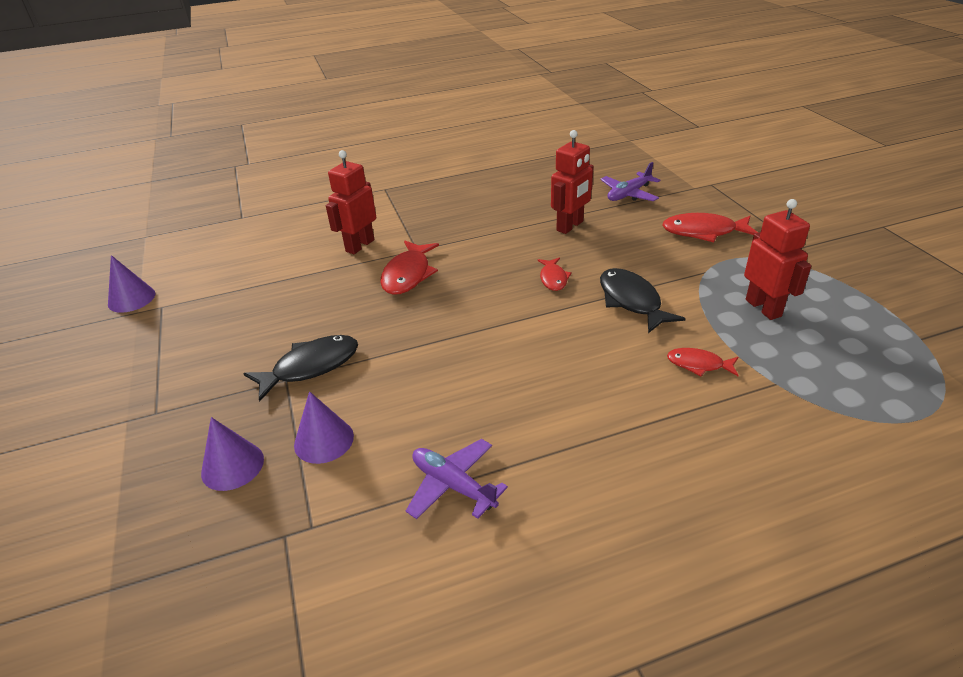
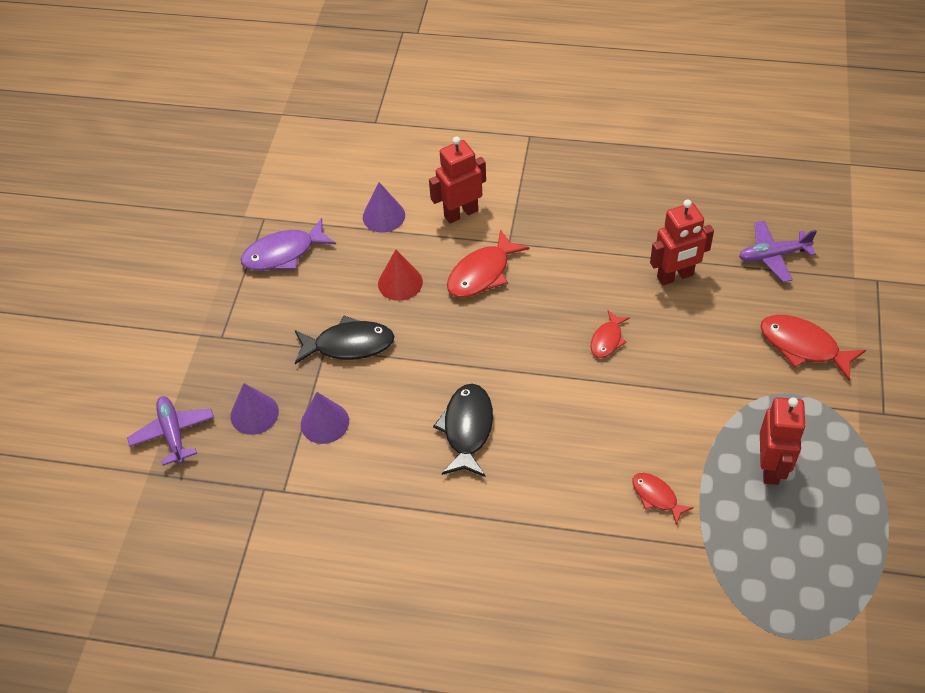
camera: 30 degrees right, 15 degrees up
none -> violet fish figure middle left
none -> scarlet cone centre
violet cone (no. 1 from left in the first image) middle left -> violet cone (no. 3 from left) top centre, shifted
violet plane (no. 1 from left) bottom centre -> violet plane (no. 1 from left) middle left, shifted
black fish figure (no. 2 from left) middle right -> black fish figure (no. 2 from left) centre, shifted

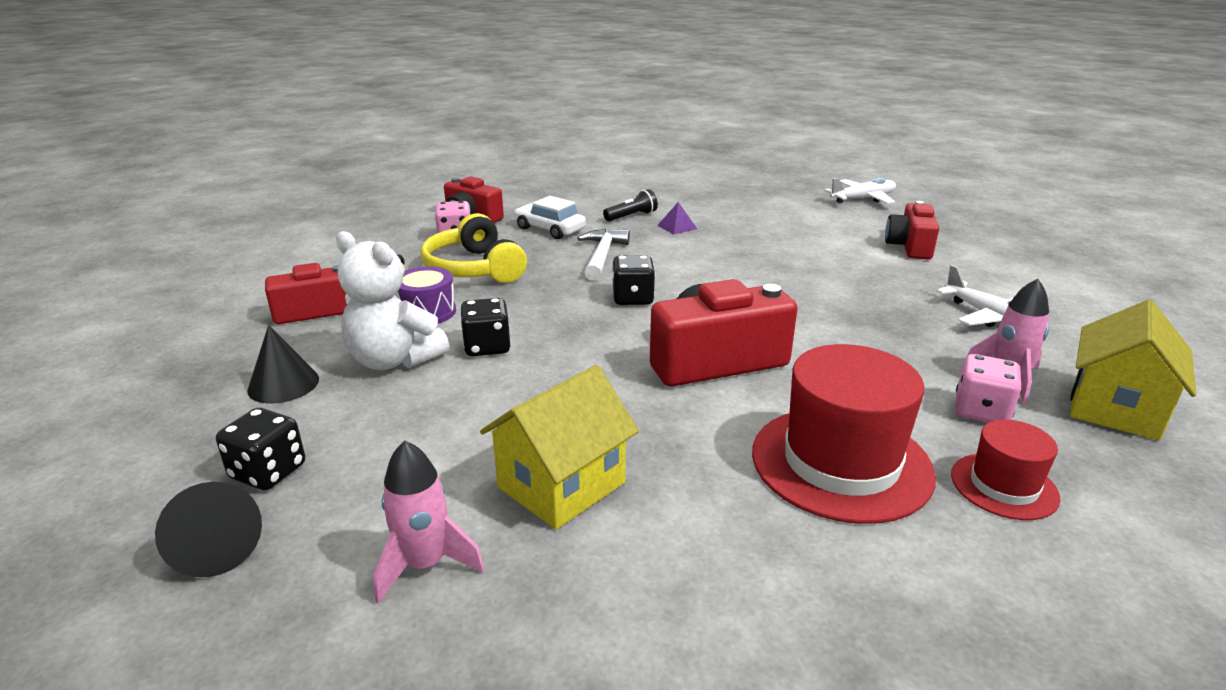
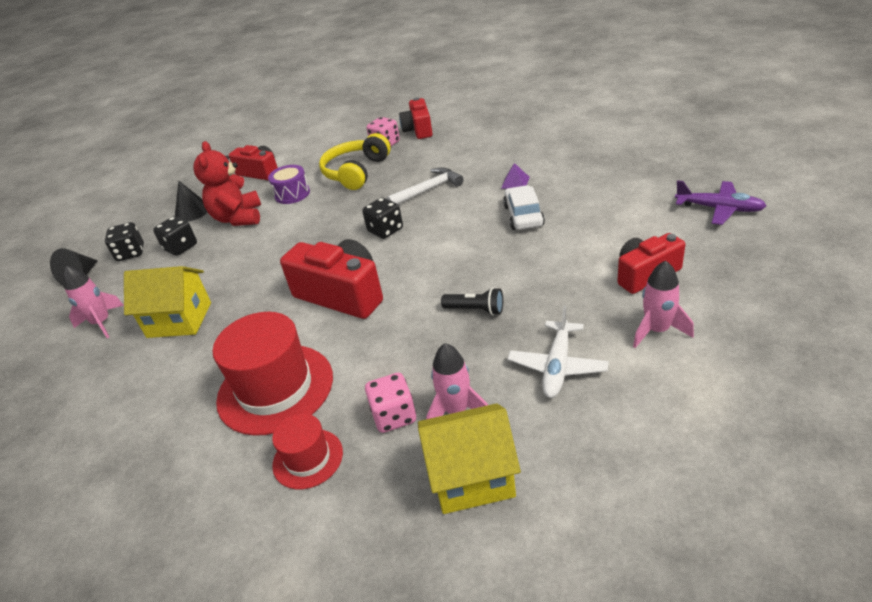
camera: 55 degrees right, 10 degrees up
none -> rosy rocket (no. 3 from left) middle right
black die (no. 2 from left) centre -> black die (no. 2 from left) middle left, shifted
pure white toy car top centre -> pure white toy car centre, shifted
black flashlight top centre -> black flashlight centre, shifted
pure white teddy bear middle left -> scarlet teddy bear top left
pure white plane (no. 1 from left) top right -> violet plane middle right

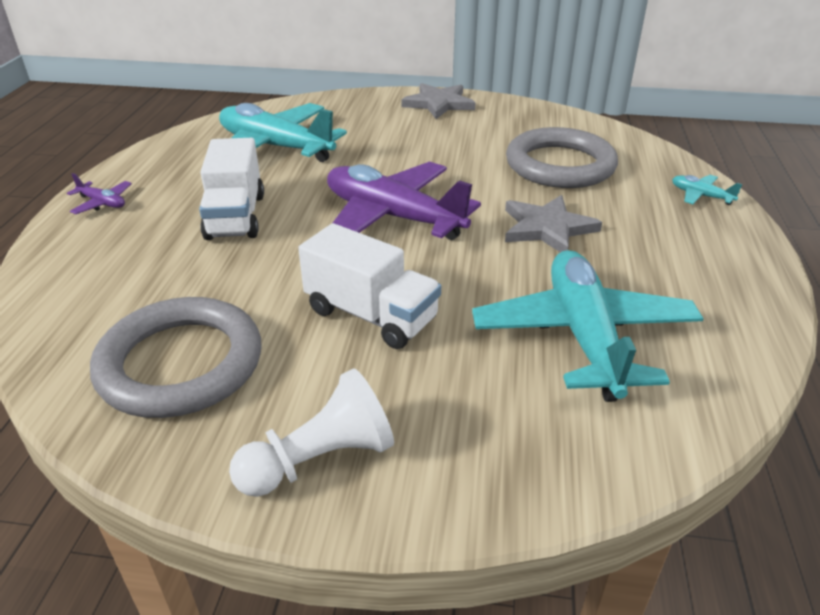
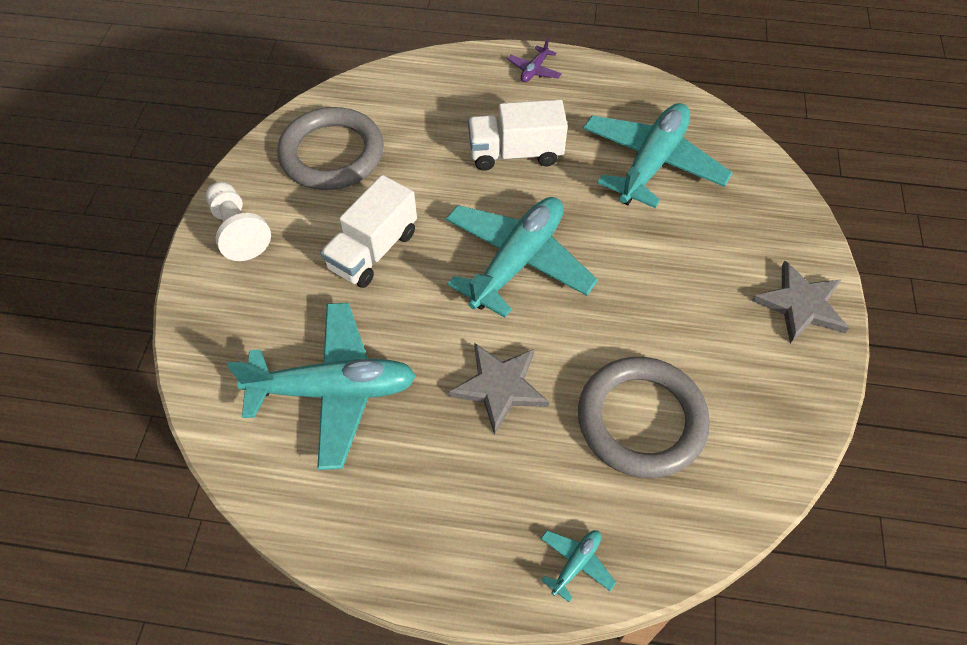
camera: 90 degrees right, 20 degrees up
violet plane (no. 2 from left) top centre -> aqua plane (no. 2 from left) centre

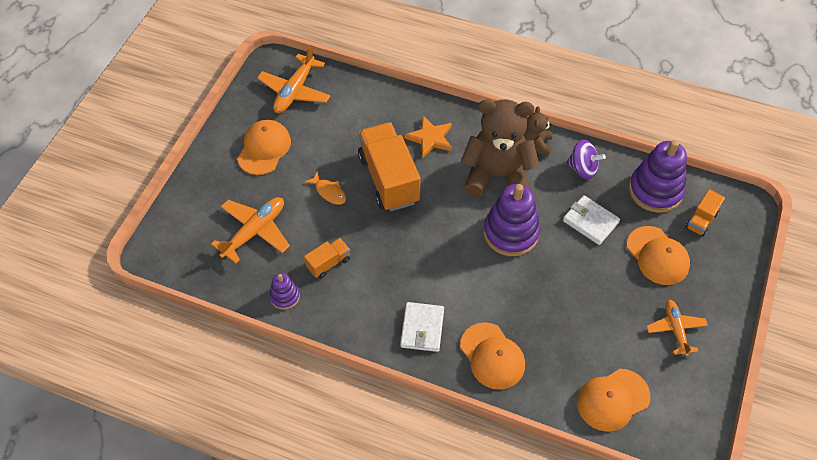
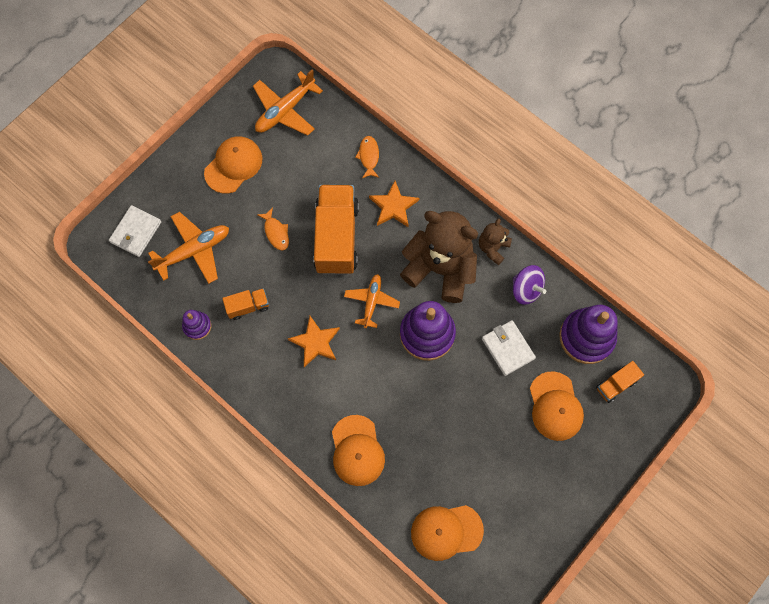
camera: 20 degrees right, 15 degrees up
none -> orange star shape (no. 1 from left) centre
none -> orange fish figure (no. 2 from left) top centre
pure white wallet (no. 1 from left) bottom centre -> pure white wallet (no. 1 from left) middle left, shifted
orange plane (no. 3 from left) bottom right -> orange plane (no. 3 from left) centre, shifted

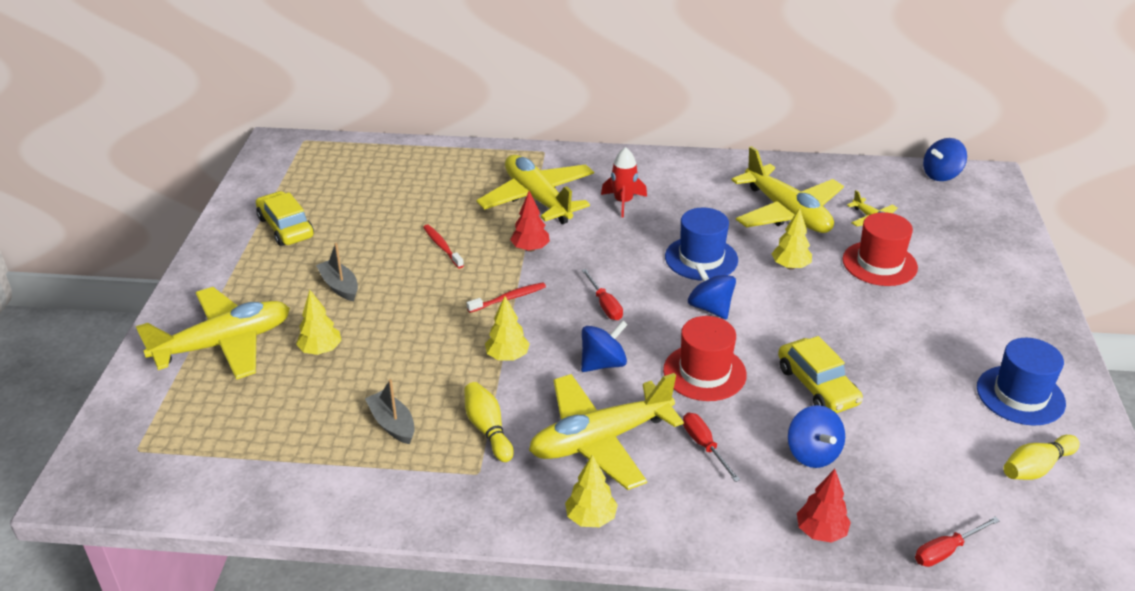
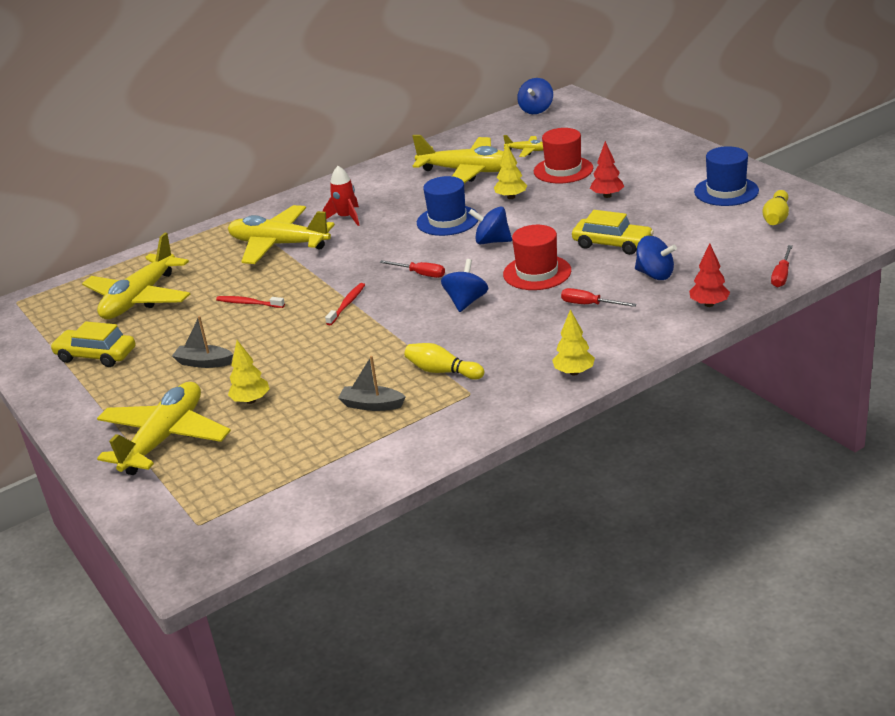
camera: 35 degrees left, 5 degrees down
yellow tree (no. 2 from left) centre -> none
scarlet tree (no. 1 from left) centre -> scarlet tree (no. 1 from left) top right, shifted
yellow plane (no. 3 from left in the first image) bottom centre -> yellow plane (no. 1 from left) middle left, shifted

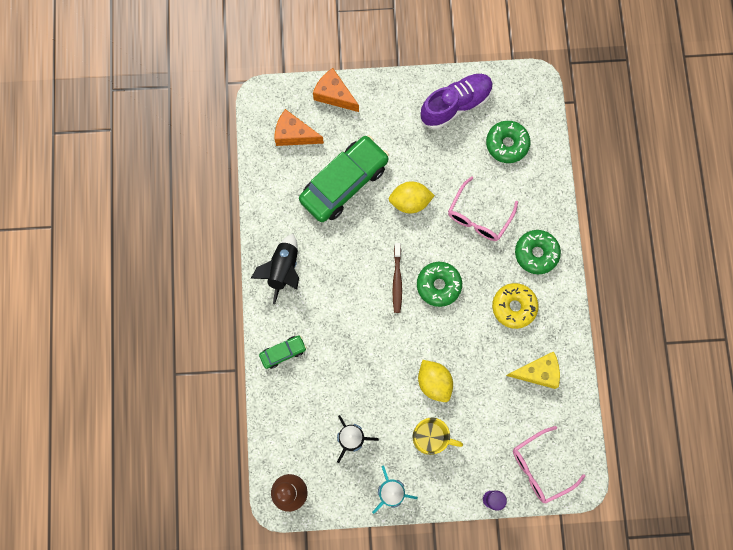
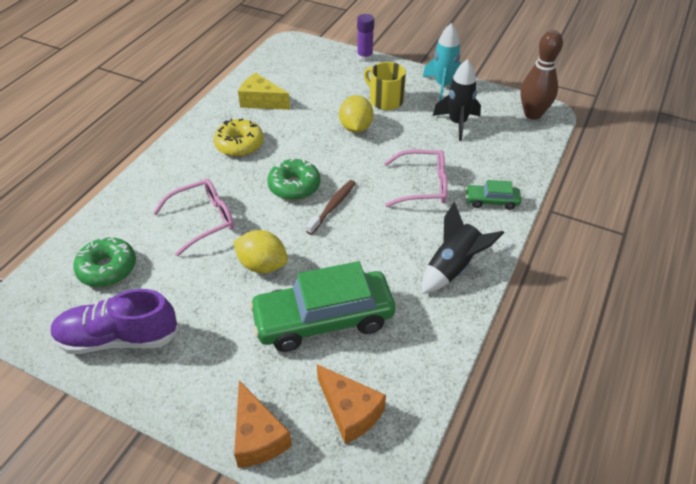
camera: 150 degrees left, 30 degrees down
green donut (no. 3 from left) middle right -> none
rosy eyeglasses (no. 2 from left) bottom right -> rosy eyeglasses (no. 2 from left) centre, shifted

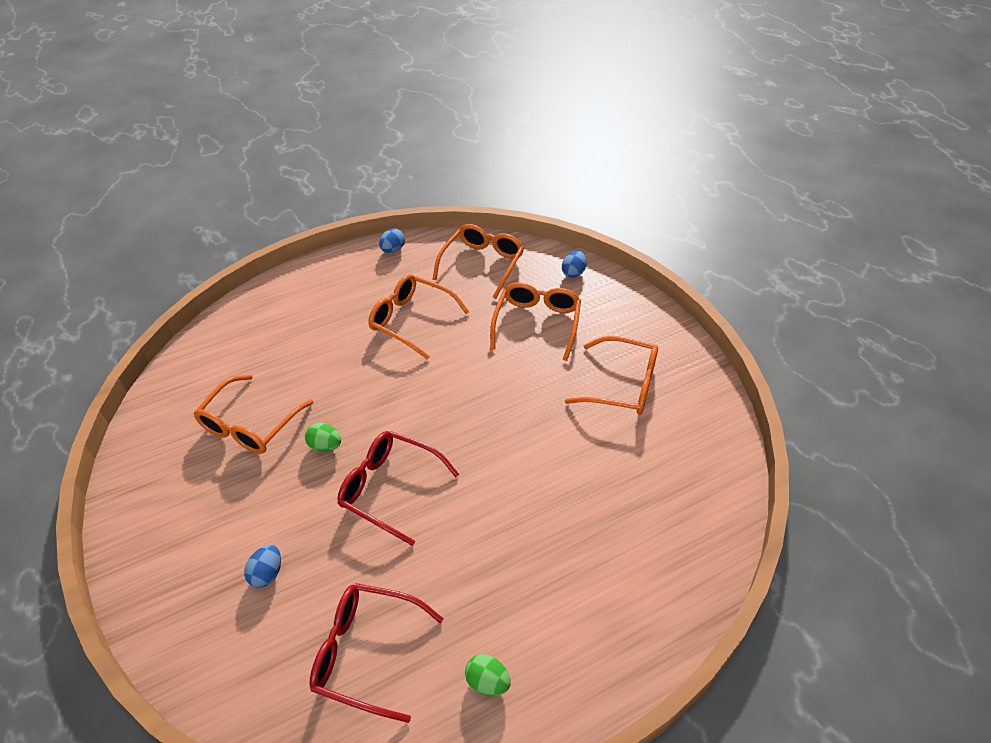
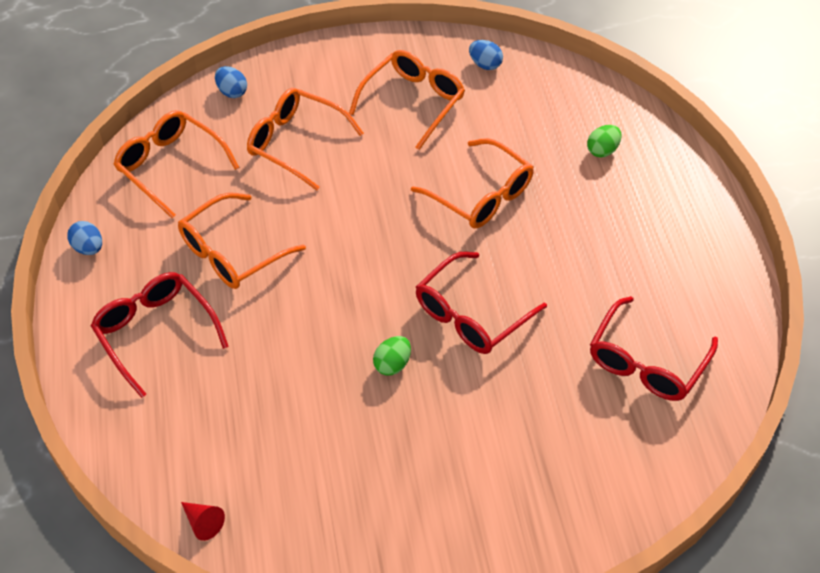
camera: 75 degrees left, 5 degrees up
none -> scarlet eyeglasses (no. 1 from left) middle left
none -> scarlet cone bottom left
orange eyeglasses (no. 1 from left in the first image) middle left -> orange eyeglasses (no. 5 from left) top centre, shifted
royal blue egg shape (no. 1 from left in the first image) bottom left -> royal blue egg shape (no. 3 from left) top centre, shifted
green egg shape (no. 2 from left) bottom centre -> green egg shape (no. 2 from left) top right, shifted

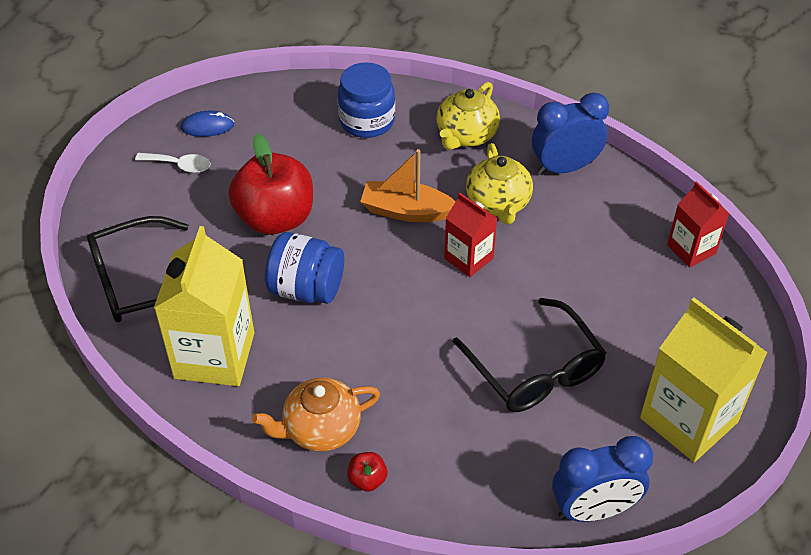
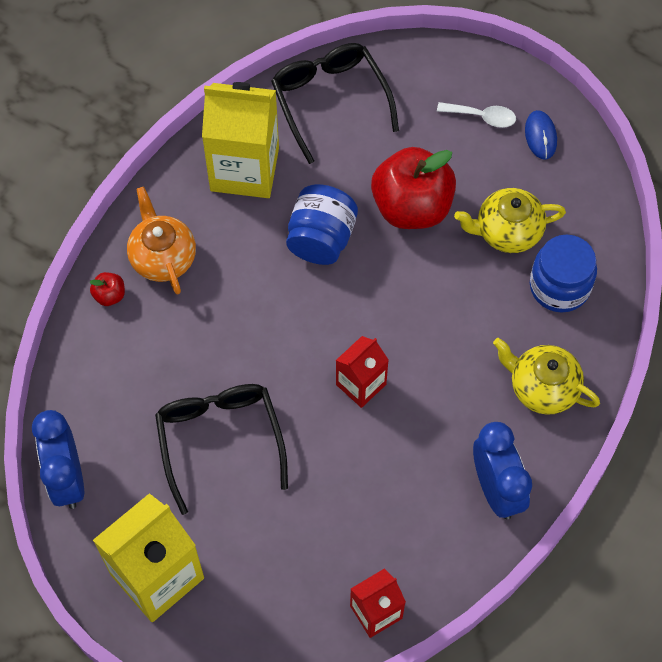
camera: 90 degrees right, 15 degrees up
orange sailboat centre -> none
yellow china teapot (no. 2 from left in the first image) top centre -> yellow china teapot (no. 1 from left) top right, shifted
pure white tablespoon top left -> pure white tablespoon top right, 90 degrees counterclockwise
black eyeglasses (no. 2 from left in the first image) centre -> black eyeglasses (no. 1 from left) bottom centre, 105 degrees clockwise

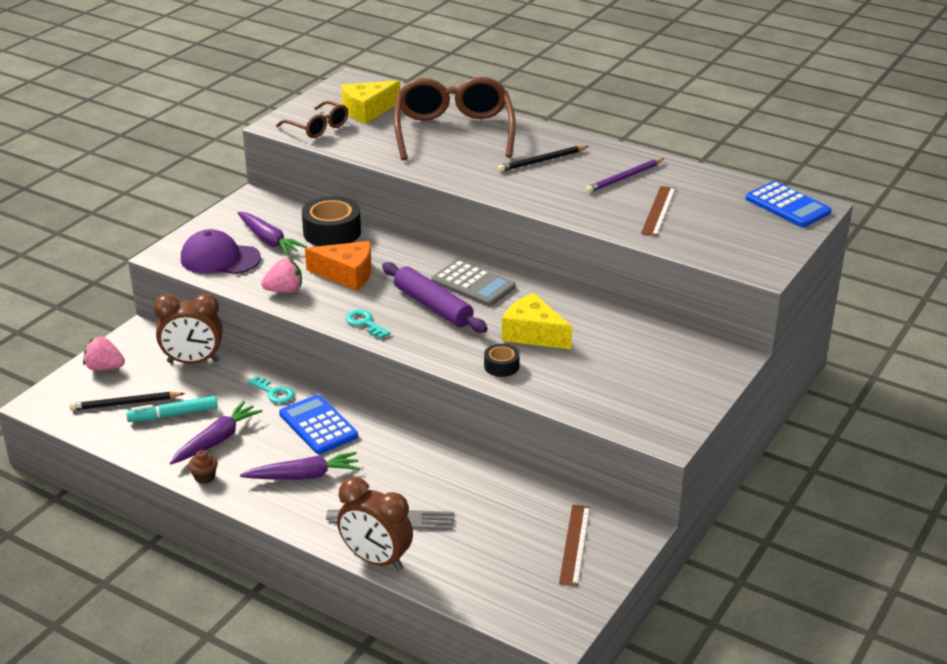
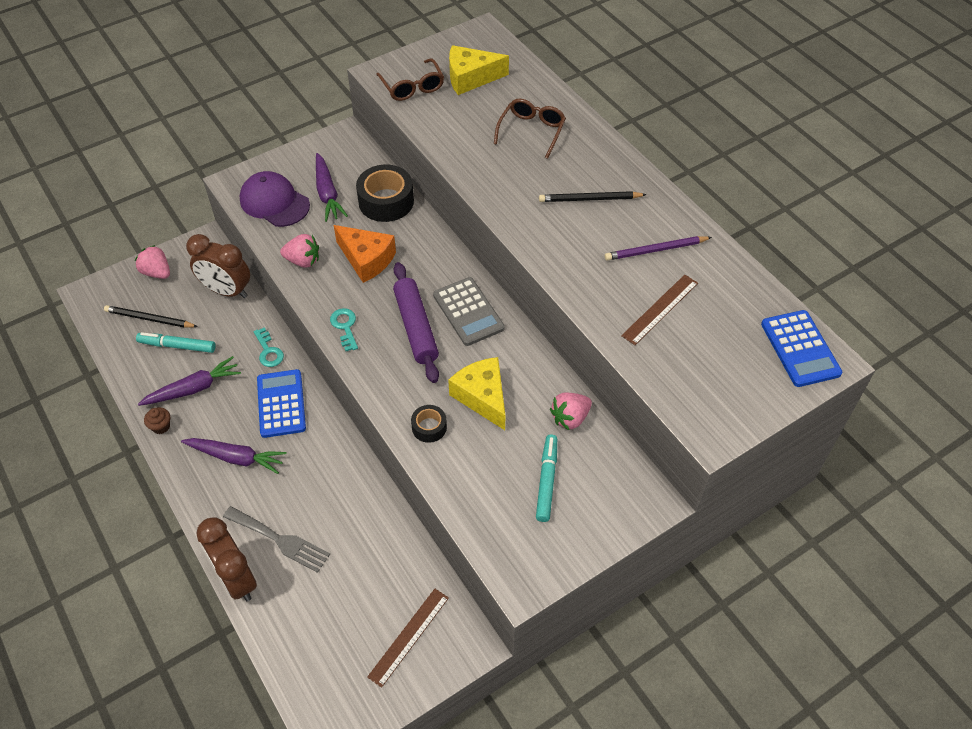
camera: 25 degrees right, 20 degrees up
none -> aqua felt pen (no. 2 from left) centre
none -> rosy strawberry (no. 3 from left) centre
brown eyeglasses (no. 2 from left) top centre, x0.52

